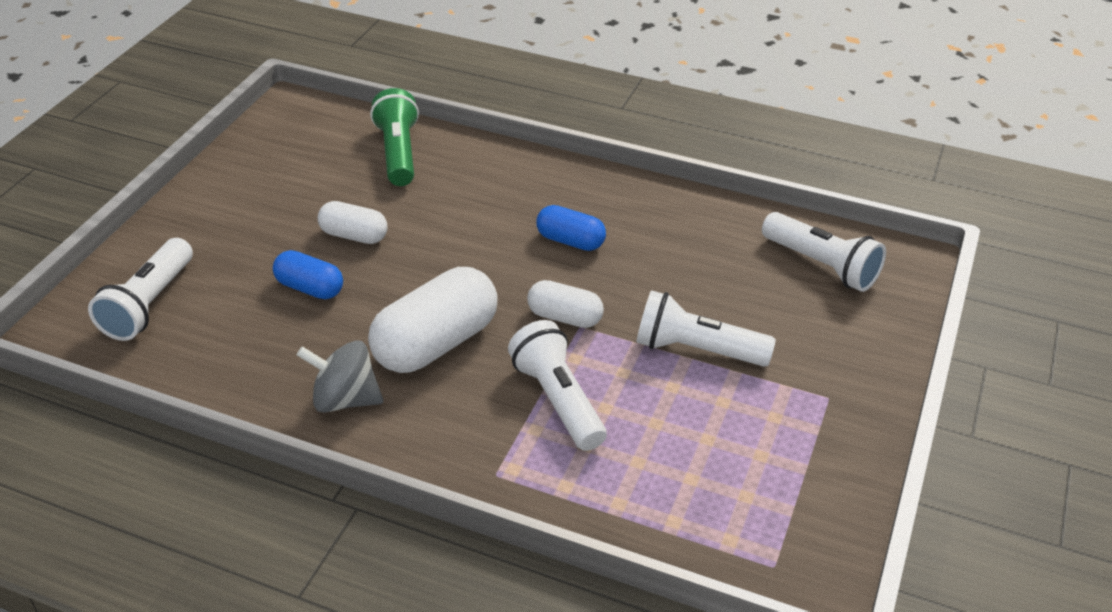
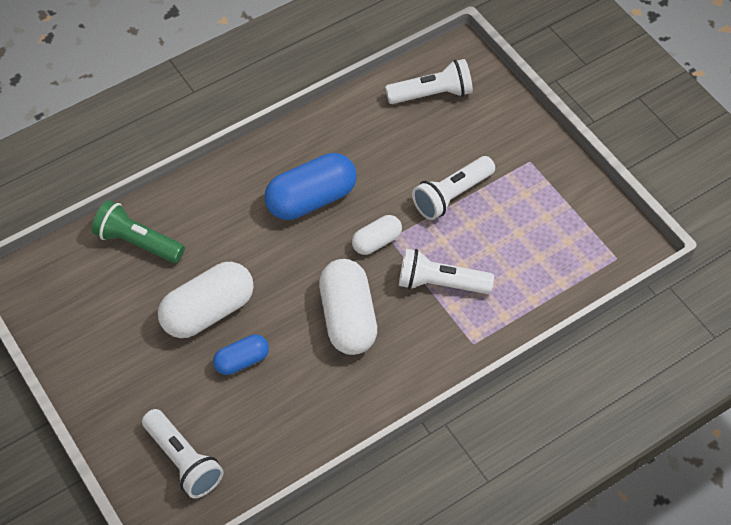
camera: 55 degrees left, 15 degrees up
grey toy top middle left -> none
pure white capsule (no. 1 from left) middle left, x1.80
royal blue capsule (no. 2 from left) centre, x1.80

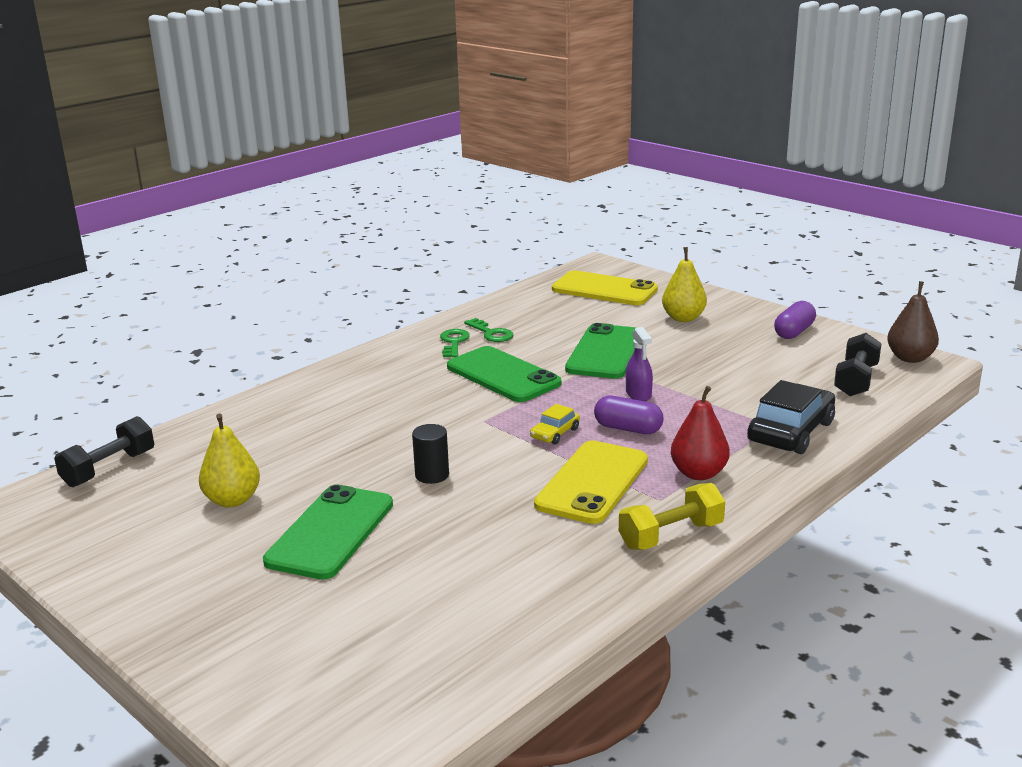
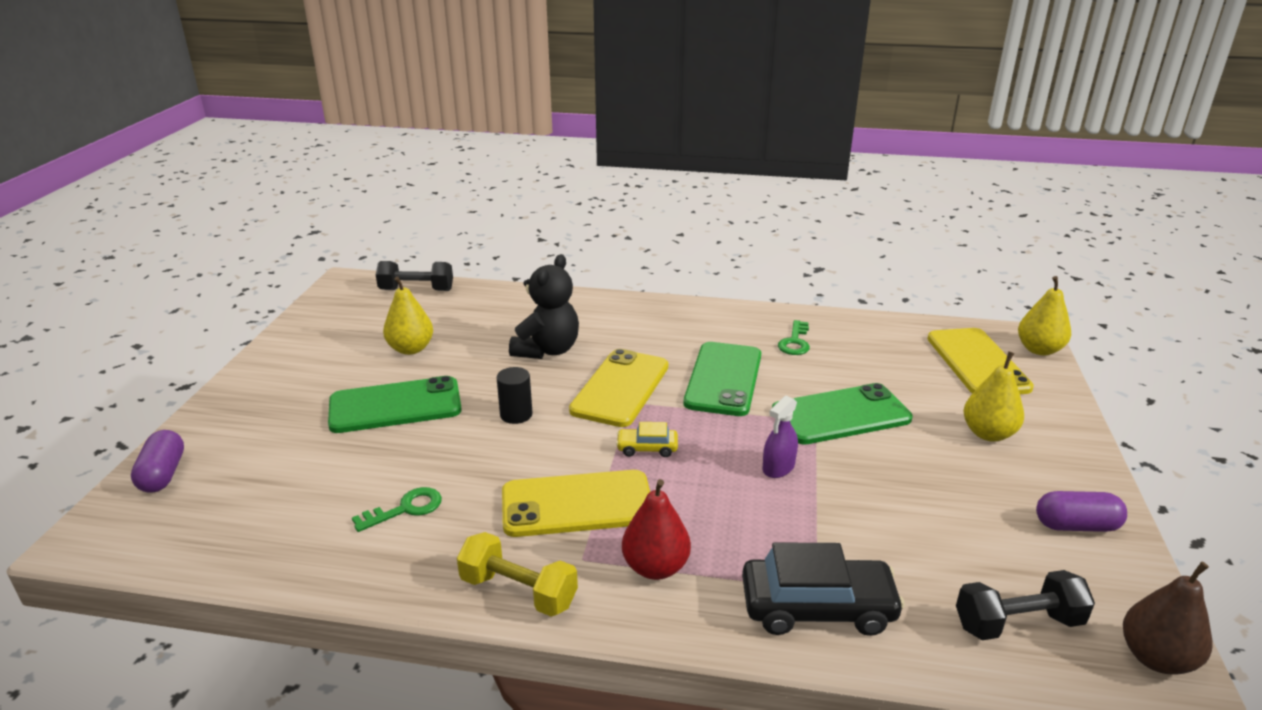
camera: 55 degrees right, 5 degrees up
none -> black teddy bear centre
none -> yellow mobile phone (no. 2 from left) centre
none -> yellow pear fruit (no. 3 from left) middle right
green latchkey (no. 1 from left) centre -> green latchkey (no. 1 from left) bottom left, shifted
violet capsule (no. 1 from left) centre -> violet capsule (no. 1 from left) middle left, shifted

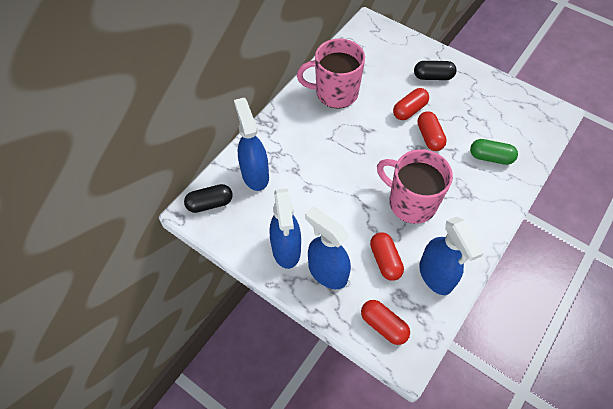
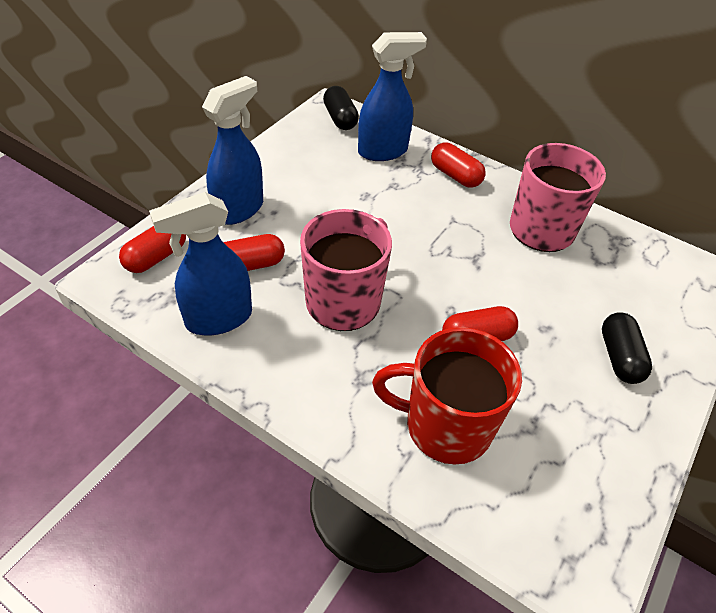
camera: 85 degrees right, 10 degrees down
royal blue sprayer (no. 2 from left) centre -> none
scarlet capsule (no. 3 from left) top right -> scarlet capsule (no. 3 from left) top centre, shifted
green capsule middle right -> scarlet tea mug centre

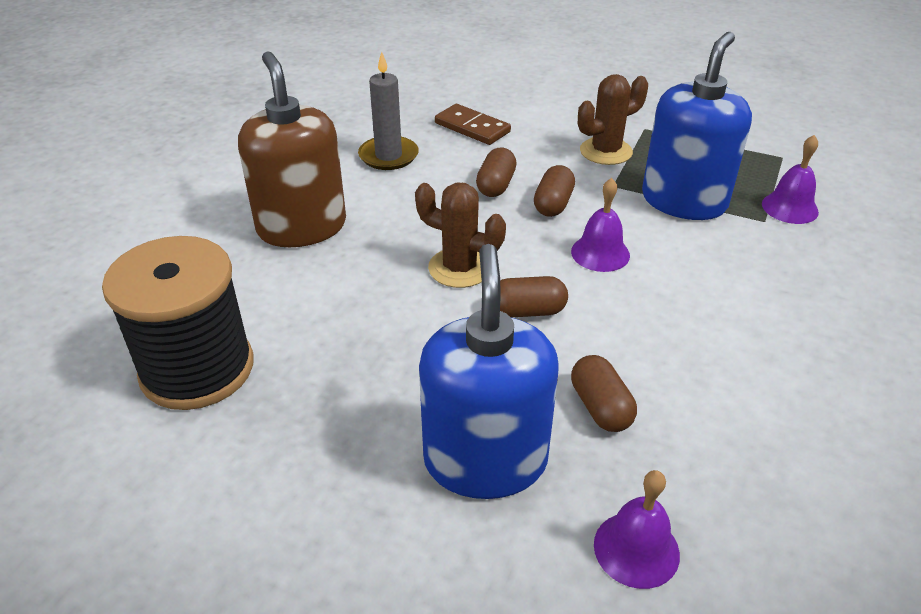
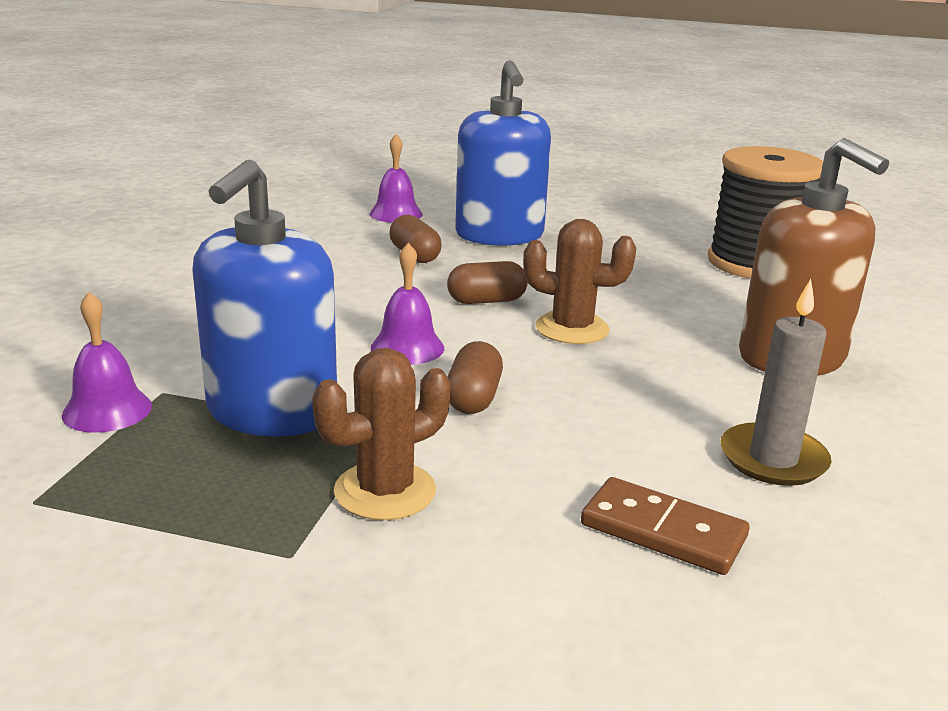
camera: 170 degrees right, 15 degrees down
brown capsule (no. 1 from left) top centre -> none

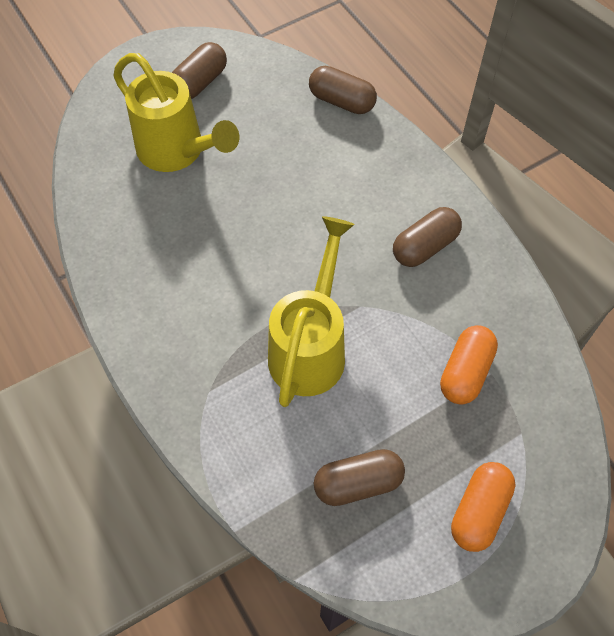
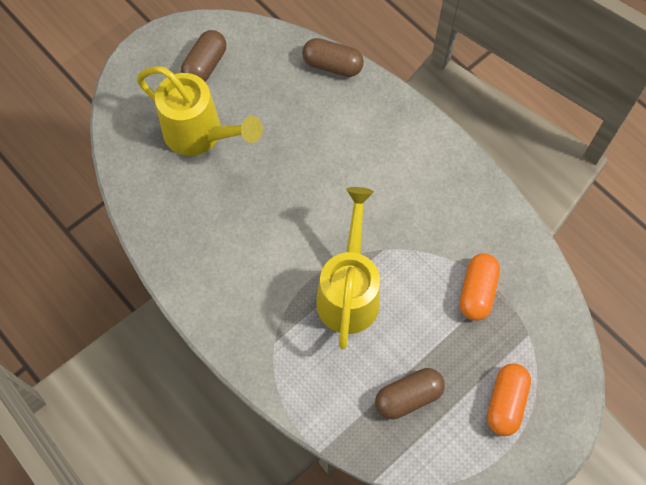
camera: 10 degrees left, 5 degrees up
brown capsule (no. 4 from left) middle right -> none

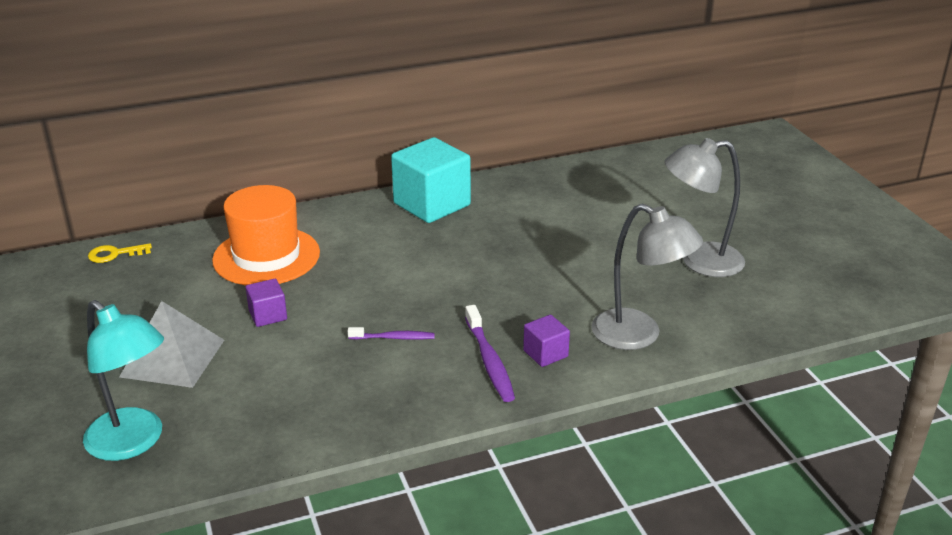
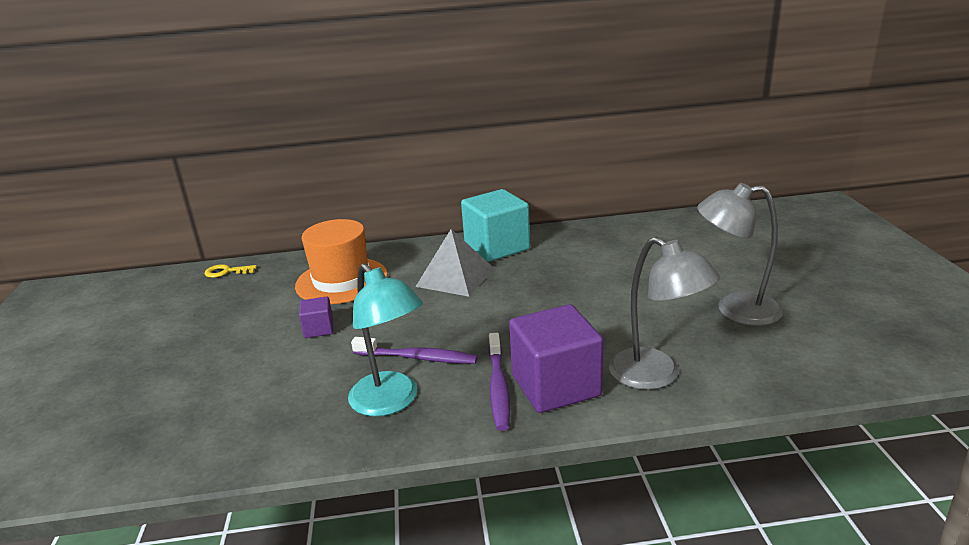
camera: 15 degrees right, 5 degrees down
aqua reading lamp bottom left -> aqua reading lamp centre, shifted
grey solid pyramid middle left -> grey solid pyramid centre, shifted
violet dental brush (no. 1 from left) centre, x1.58
violet block (no. 2 from left) centre, x2.08

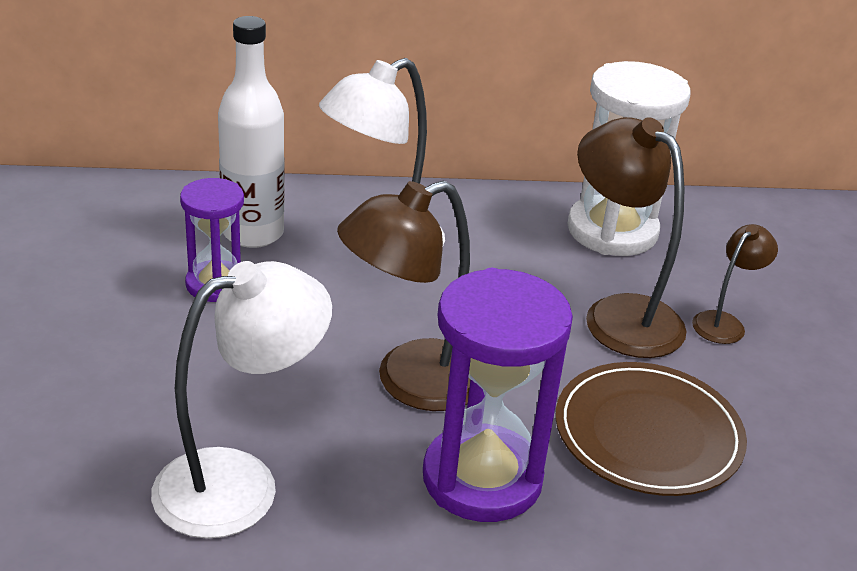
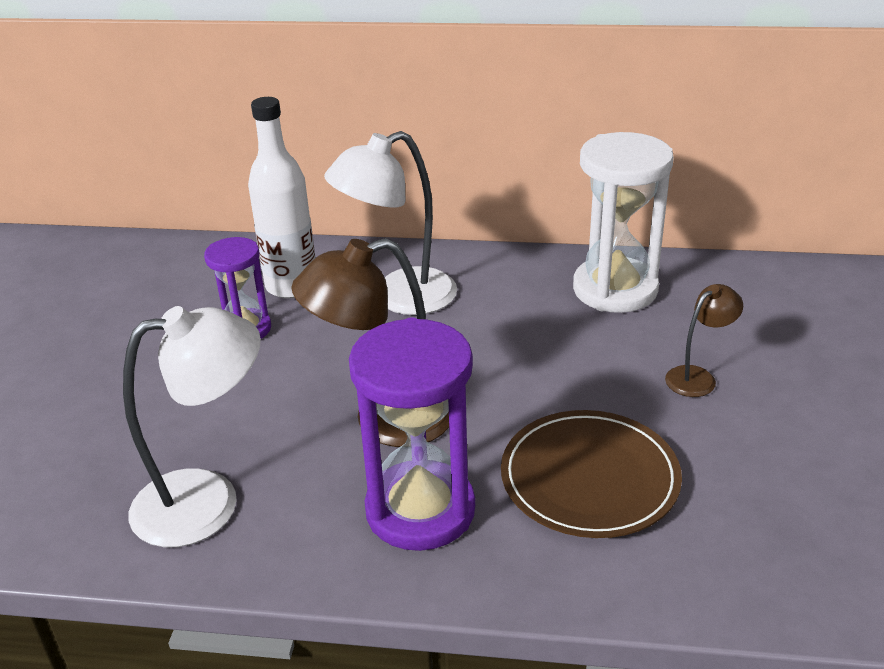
camera: 15 degrees right, 0 degrees up
brown reading lamp (no. 2 from left) middle right -> none

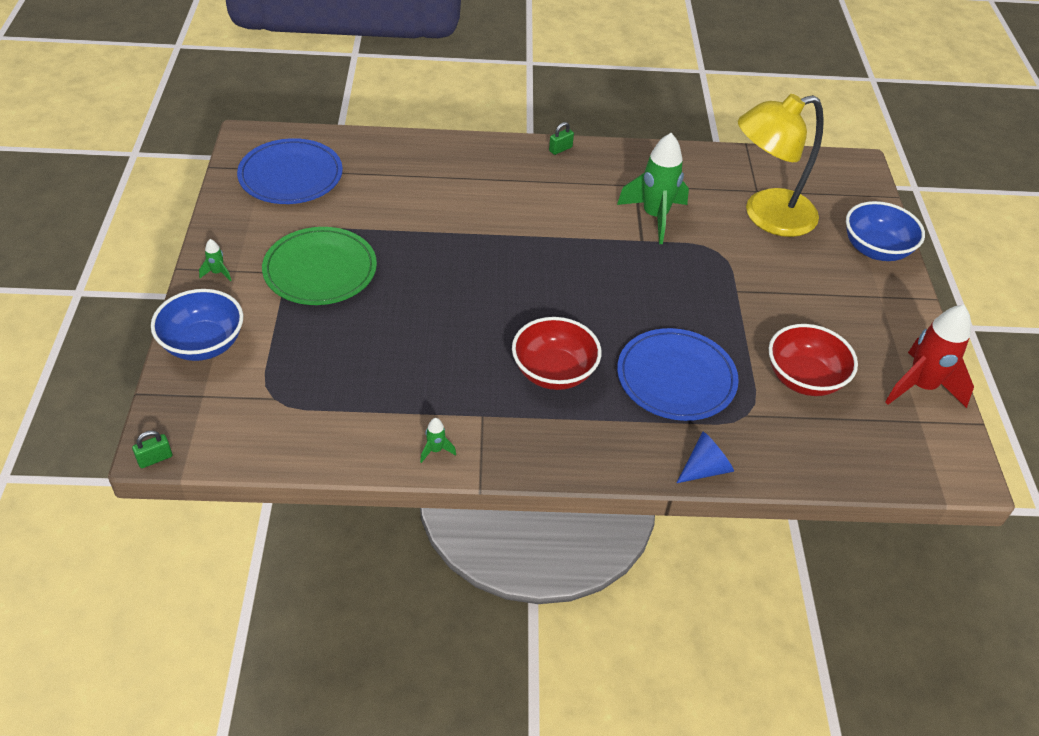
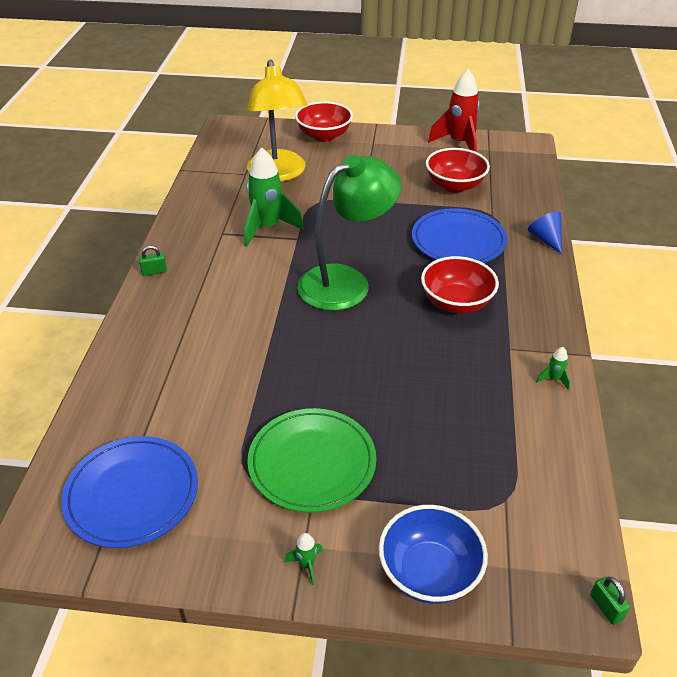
camera: 80 degrees left, 5 degrees down
none -> green reading lamp centre
royal blue bowl (no. 2 from left) top right -> scarlet bowl (no. 1 from left) top centre
green padlock (no. 2 from left in the first image) top centre -> green padlock (no. 1 from left) middle left, 75 degrees counterclockwise

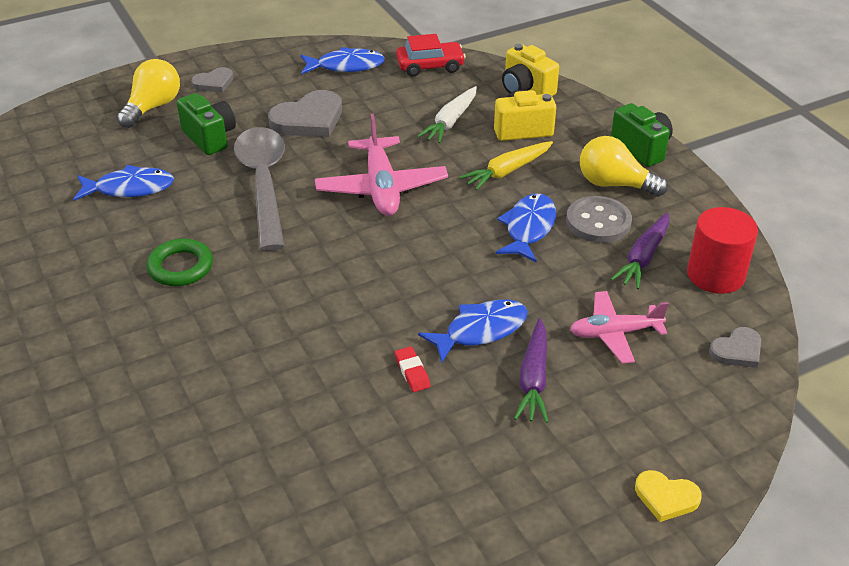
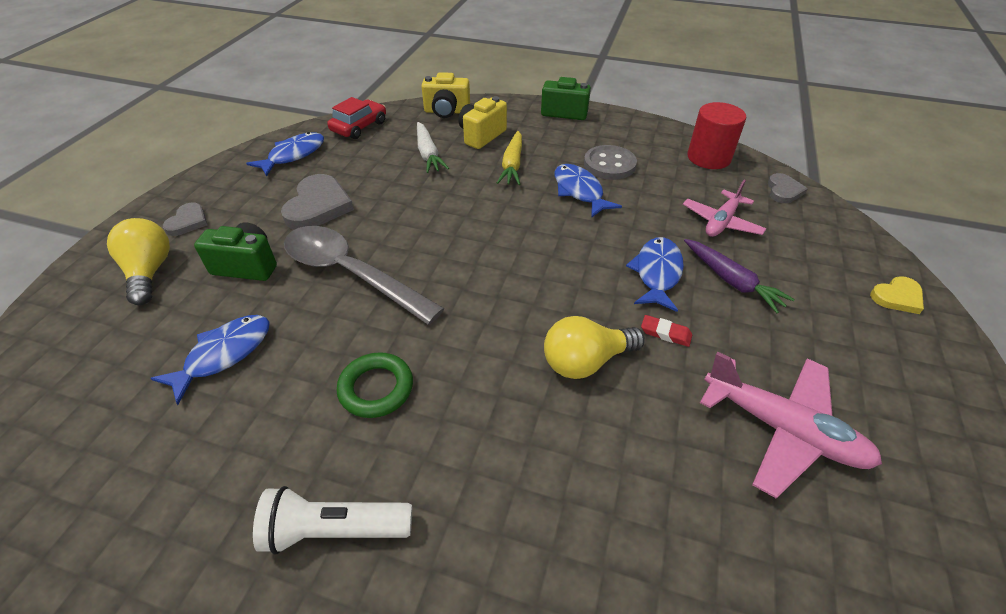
camera: 45 degrees left, 5 degrees up
violet carrot (no. 2 from left) middle right -> none
none -> pure white flashlight bottom left
rosy plane (no. 1 from left in the first image) top centre -> rosy plane (no. 2 from left) bottom right, shifted
yellow bulb (no. 2 from left) top right -> yellow bulb (no. 2 from left) centre, shifted

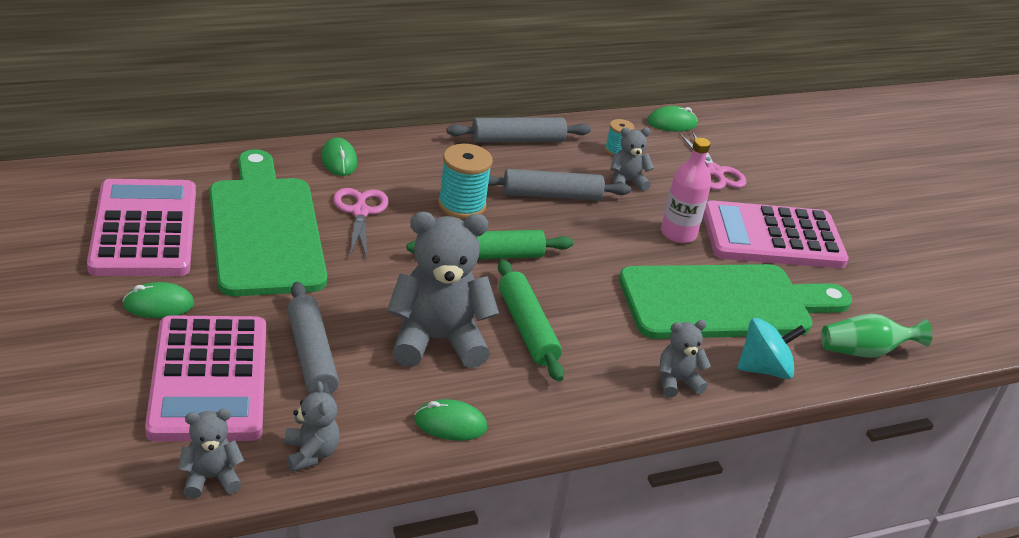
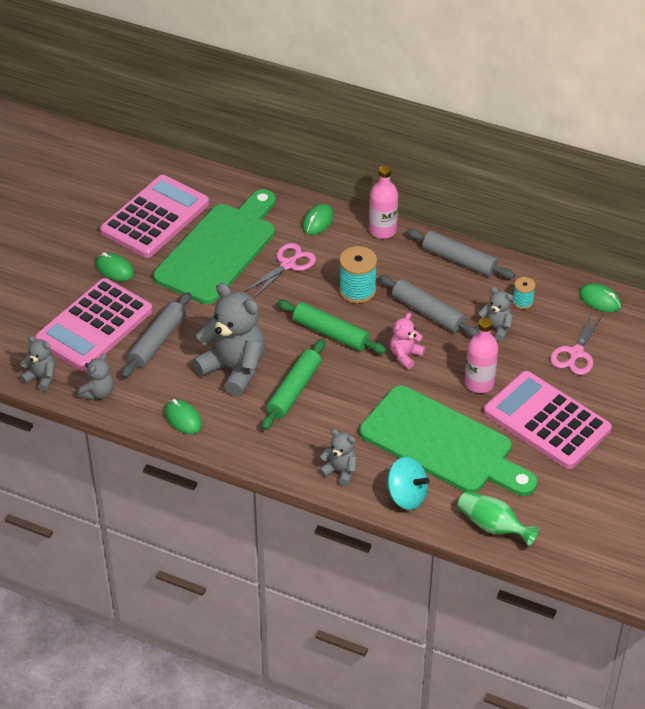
camera: 50 degrees right, 10 degrees up
none -> rosy flask (no. 1 from left) top centre
none -> rosy teddy bear centre

